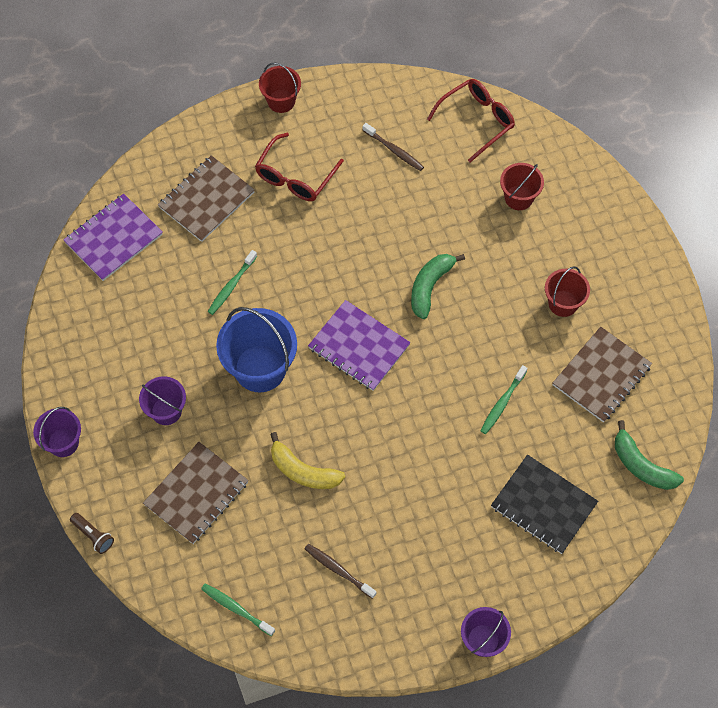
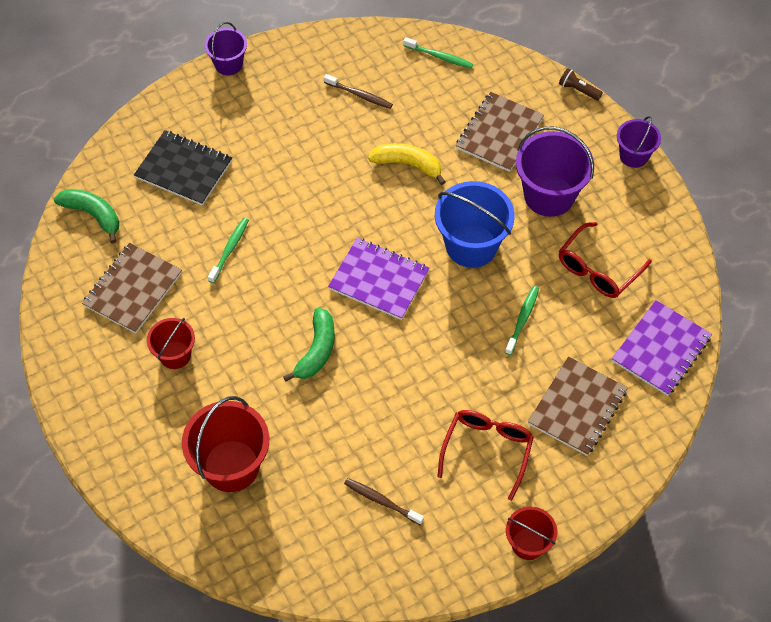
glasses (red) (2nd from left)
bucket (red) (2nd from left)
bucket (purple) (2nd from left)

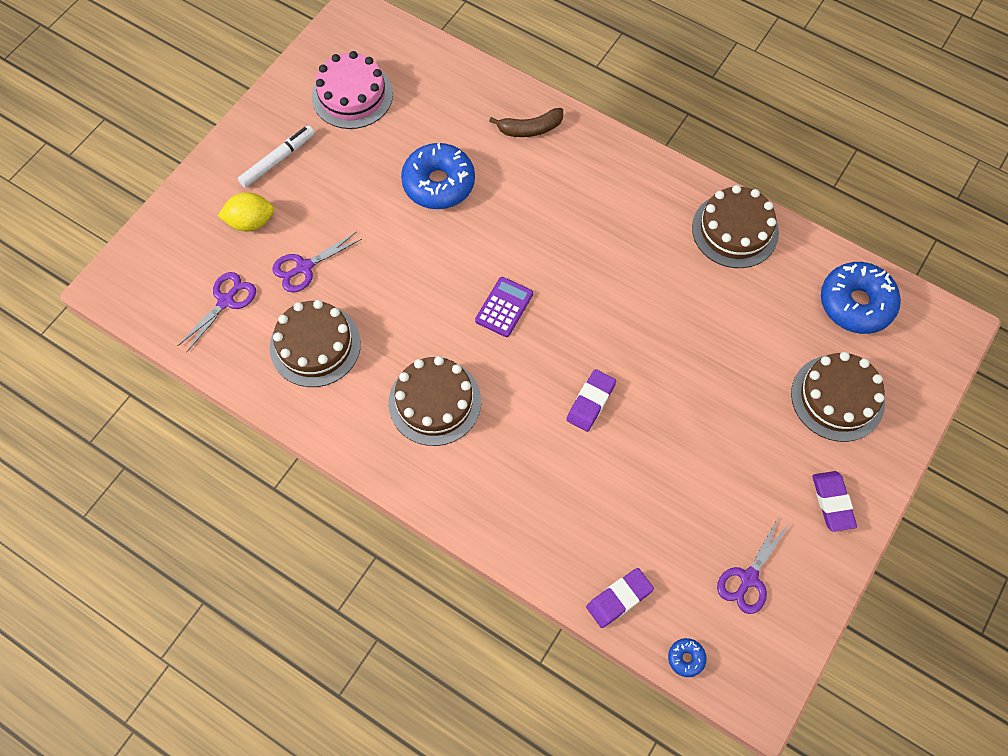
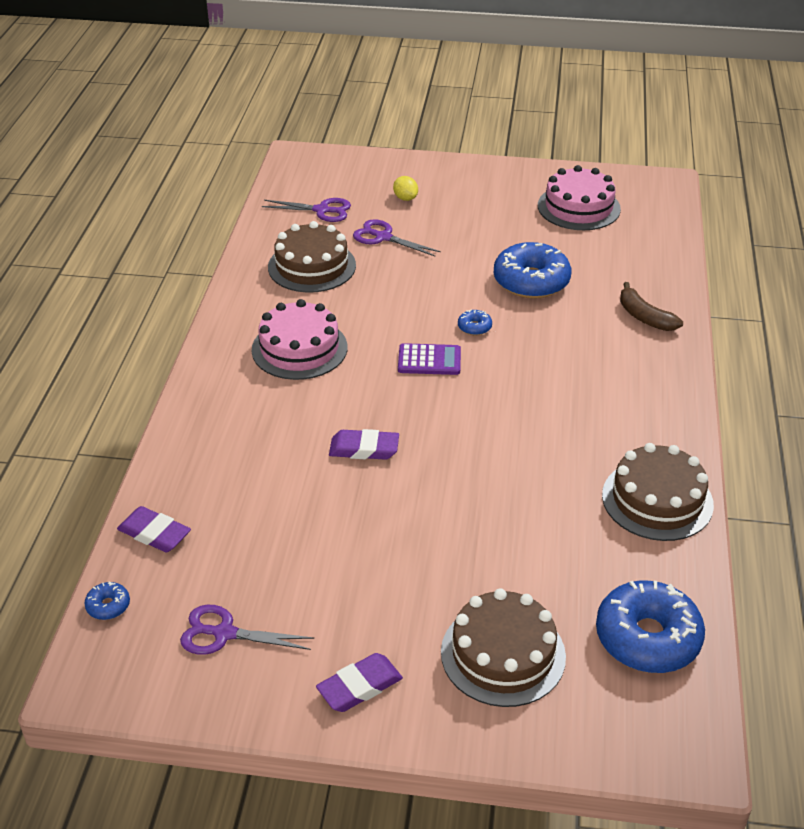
marker (white)
lemon (yellow)
cake (pink) (1st from left)
donut (blue) (2nd from left)

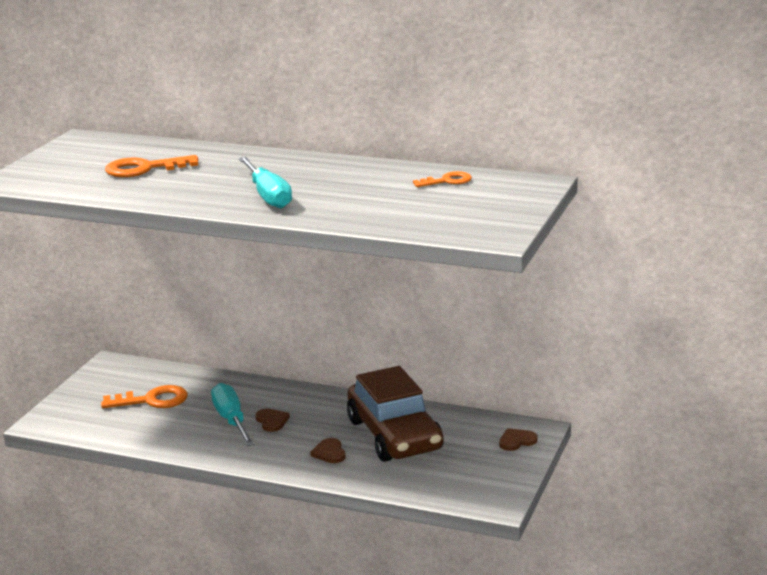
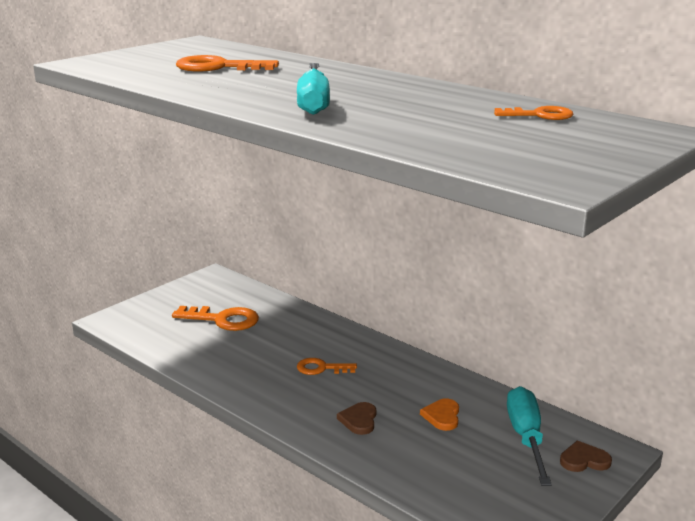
heart (orange)
screwdriver (turquoise) (2nd from left)
key (orange) (3rd from left)

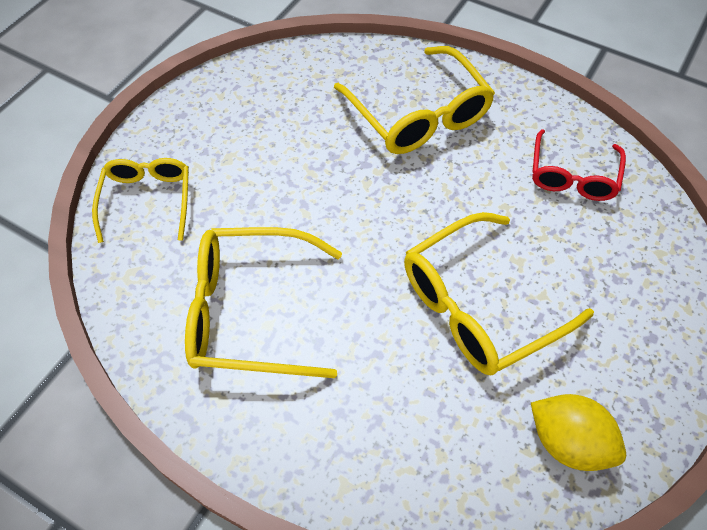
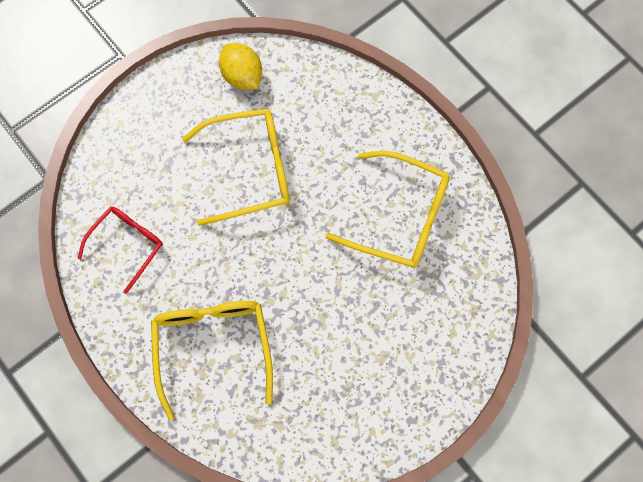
glasses (yellow) (1st from left in the first image)

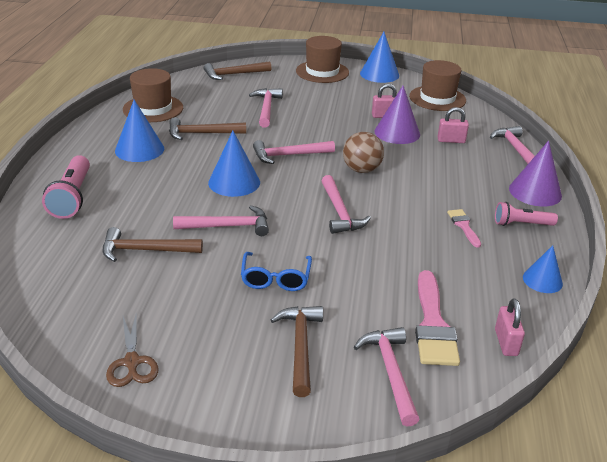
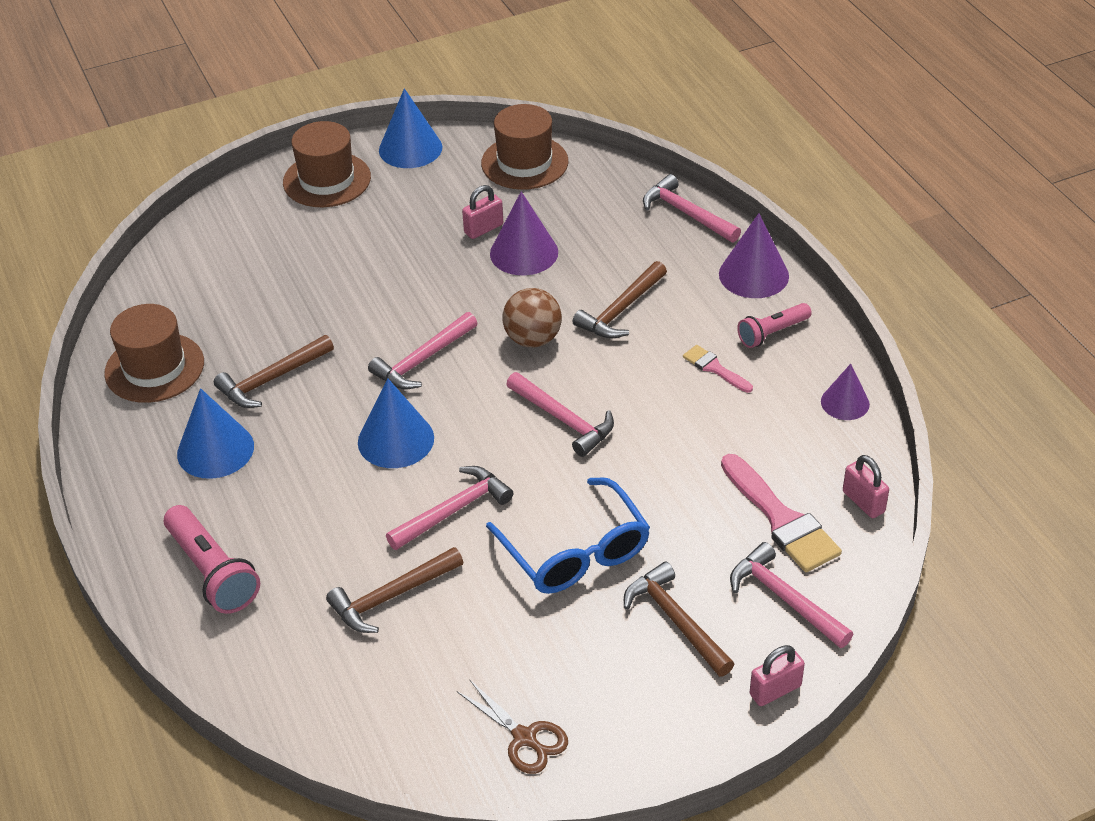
hammer (brown) (3rd from left)
hammer (pink) (2nd from left in the first image)
padlock (pink) (2nd from left)
cone (purple) (3rd from left)
glasses (blue)

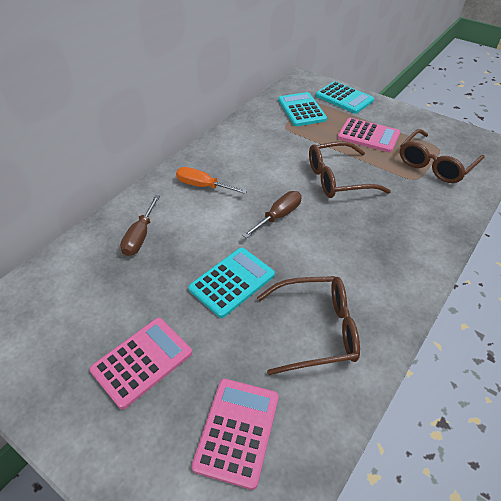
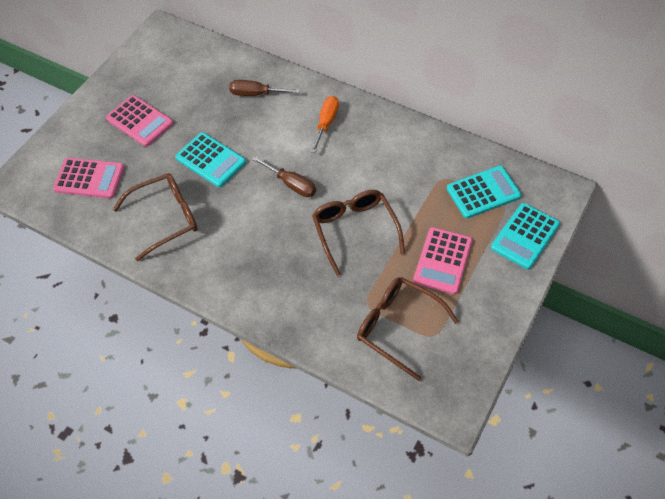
glasses (brown) (1st from left)

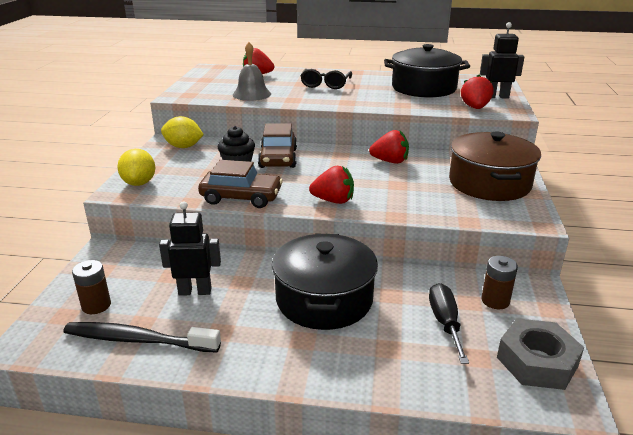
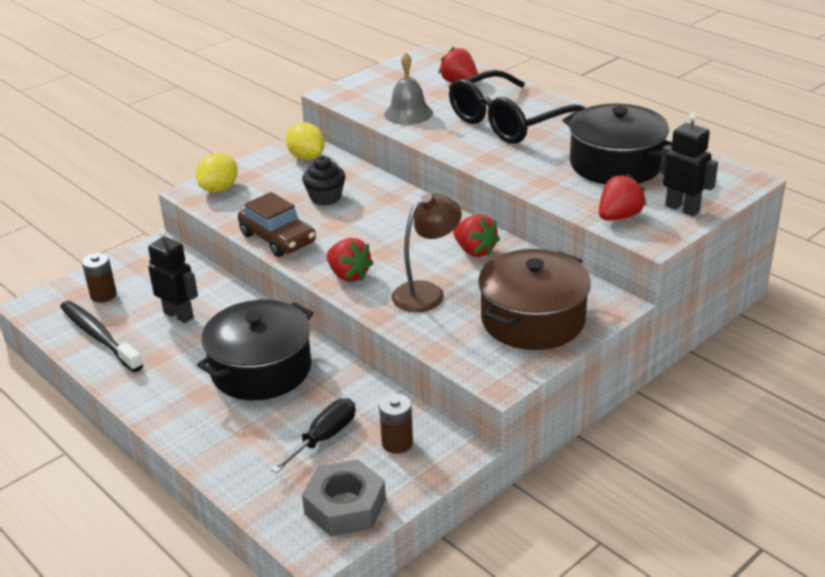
glasses (black)
car (brown) (2nd from left in the first image)
lamp (brown)

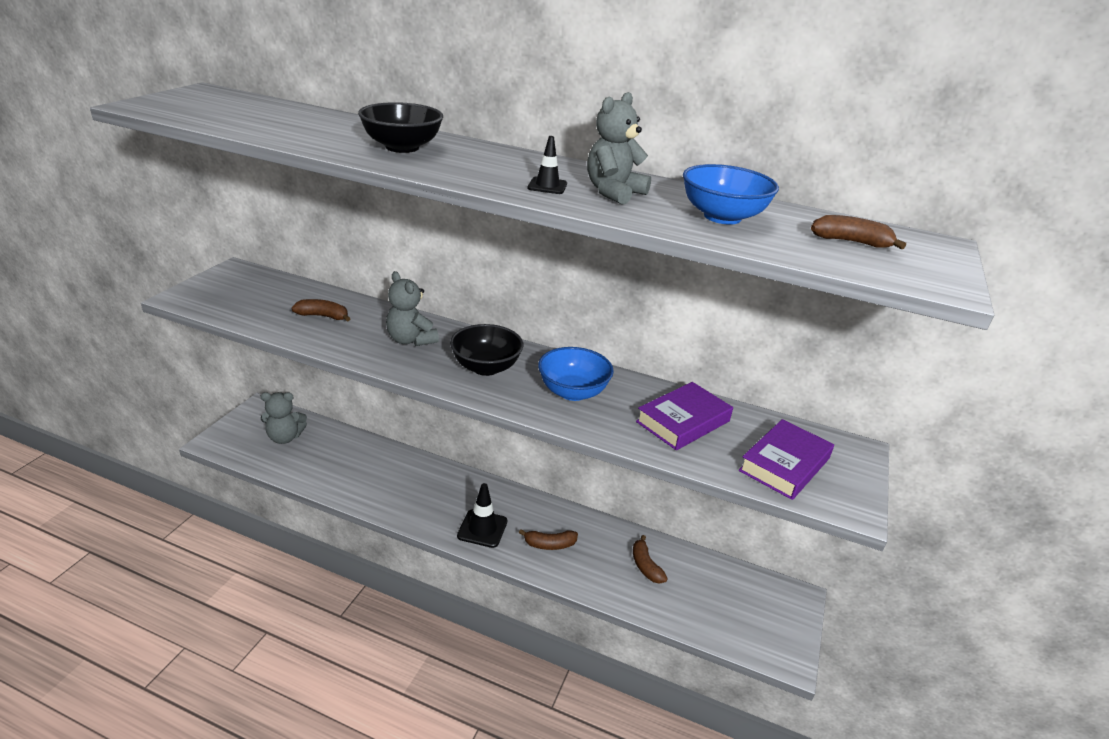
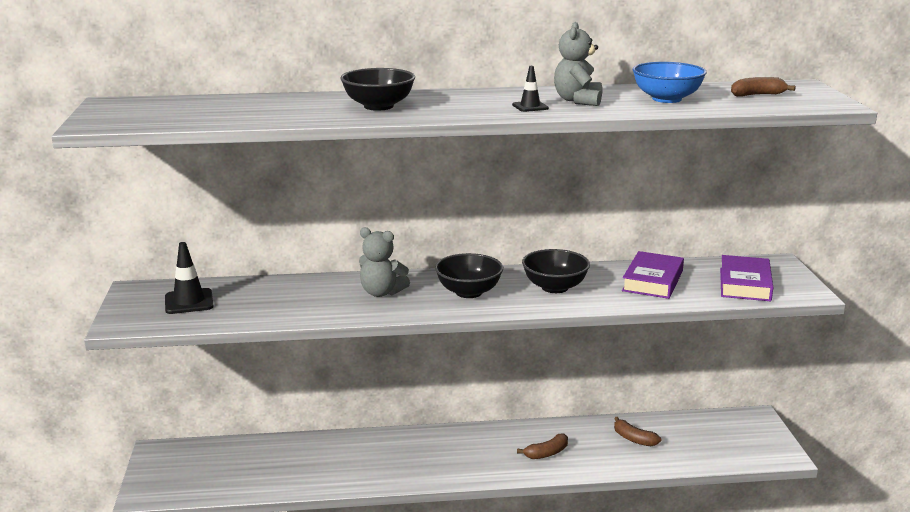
banana (brown) (1st from left in the first image)
bowl (black) (3rd from left)
teddy bear (grey) (1st from left in the first image)
traffic cone (black) (1st from left)

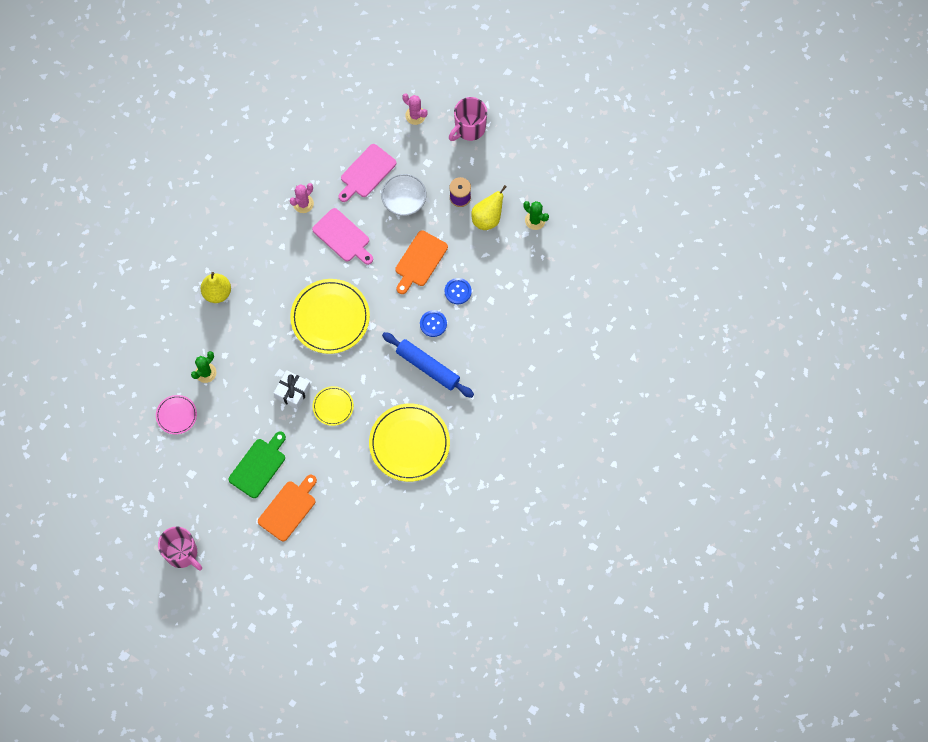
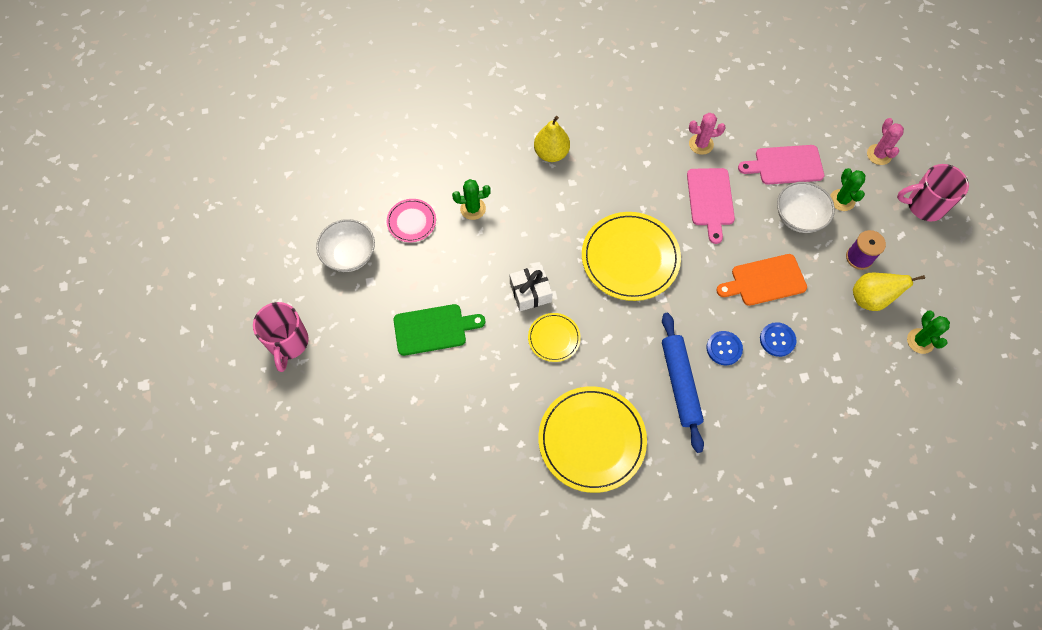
cutting board (orange) (1st from left in the first image)
cactus (green) (2nd from left)
bowl (white) (1st from left)

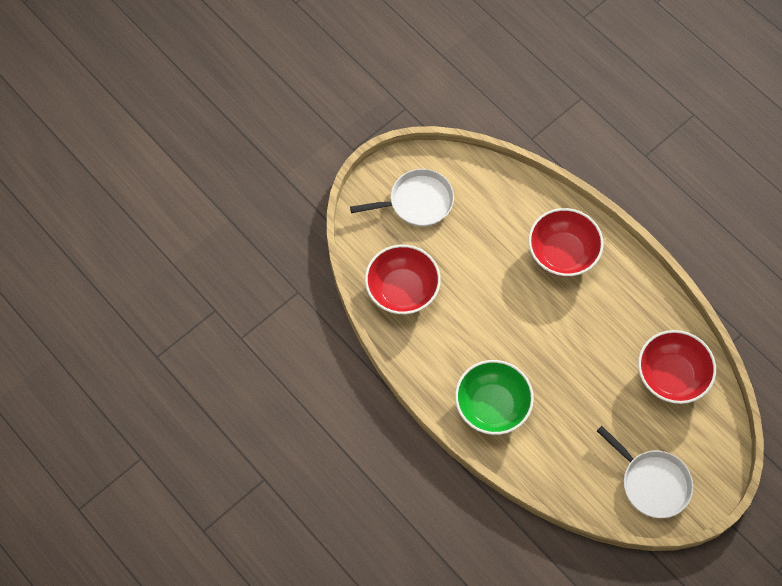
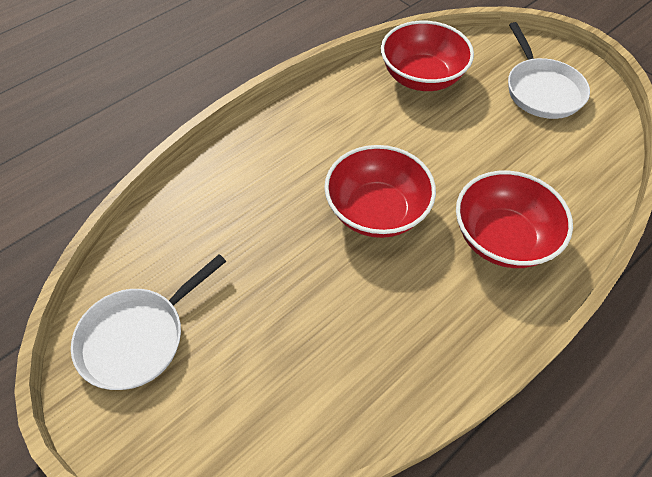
bowl (red) (1st from left)
bowl (green)

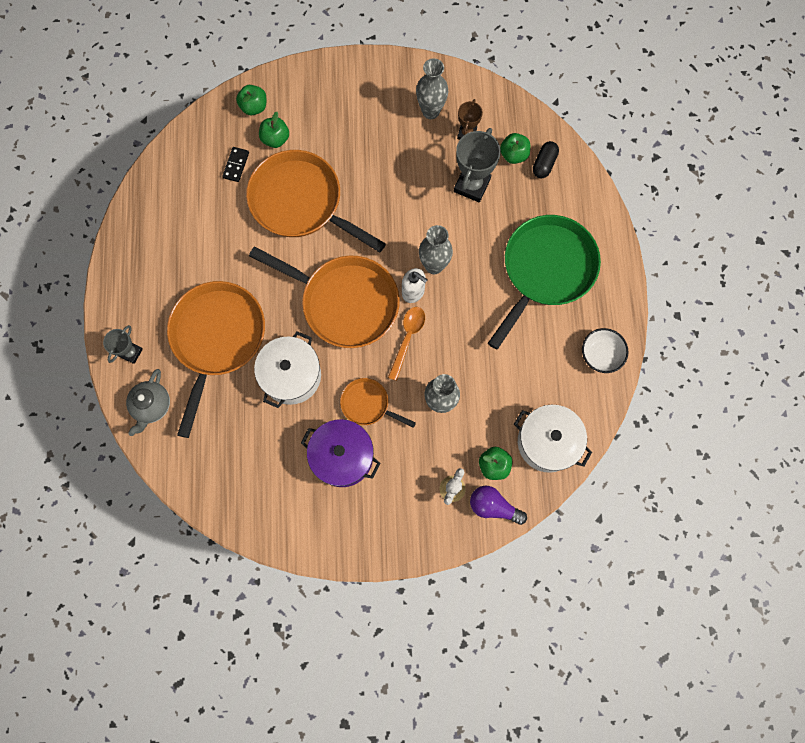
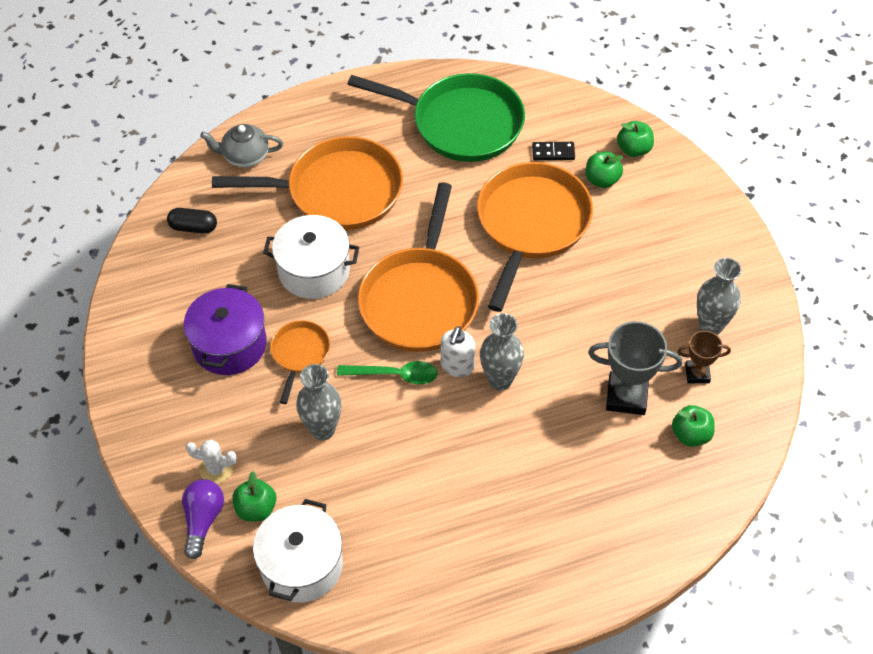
capsule (black)
pan (green)
spoon (green)
trophy (grey) (1st from left in the first image)
bowl (white)

